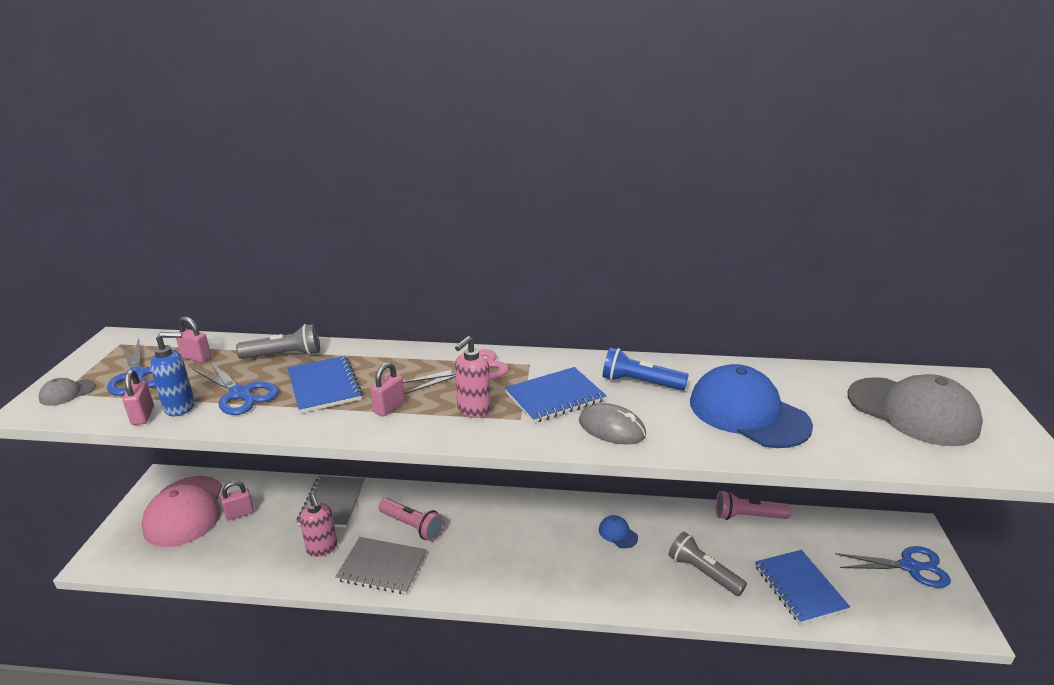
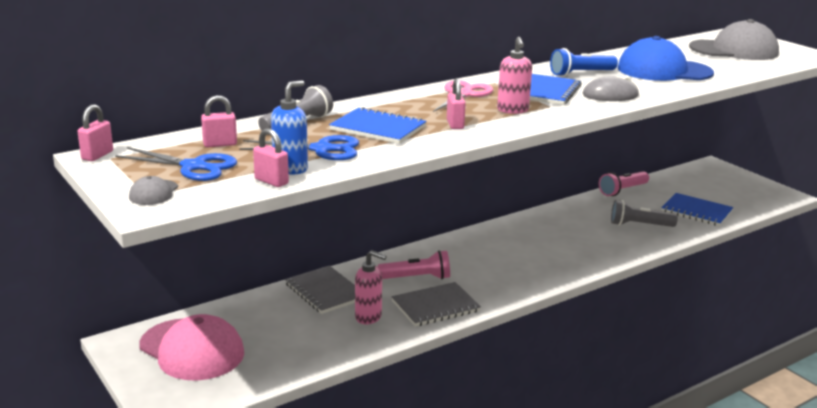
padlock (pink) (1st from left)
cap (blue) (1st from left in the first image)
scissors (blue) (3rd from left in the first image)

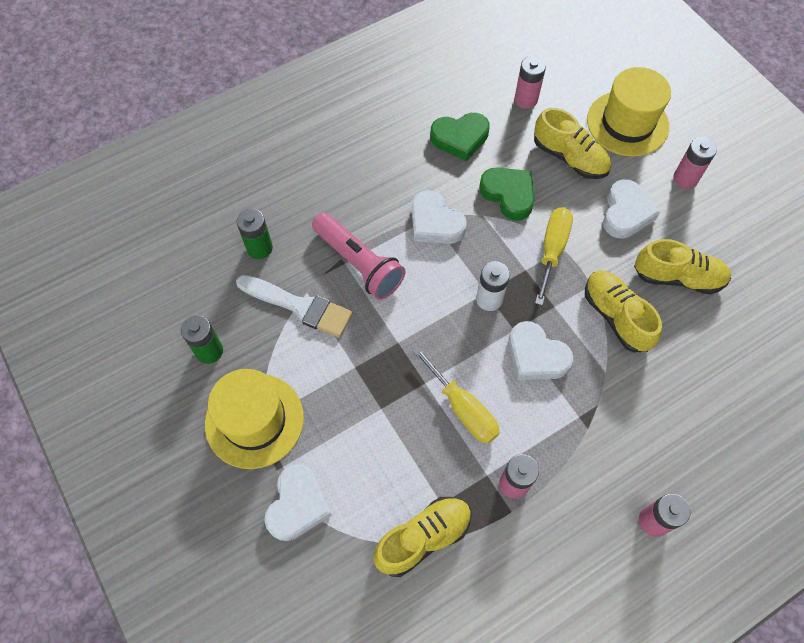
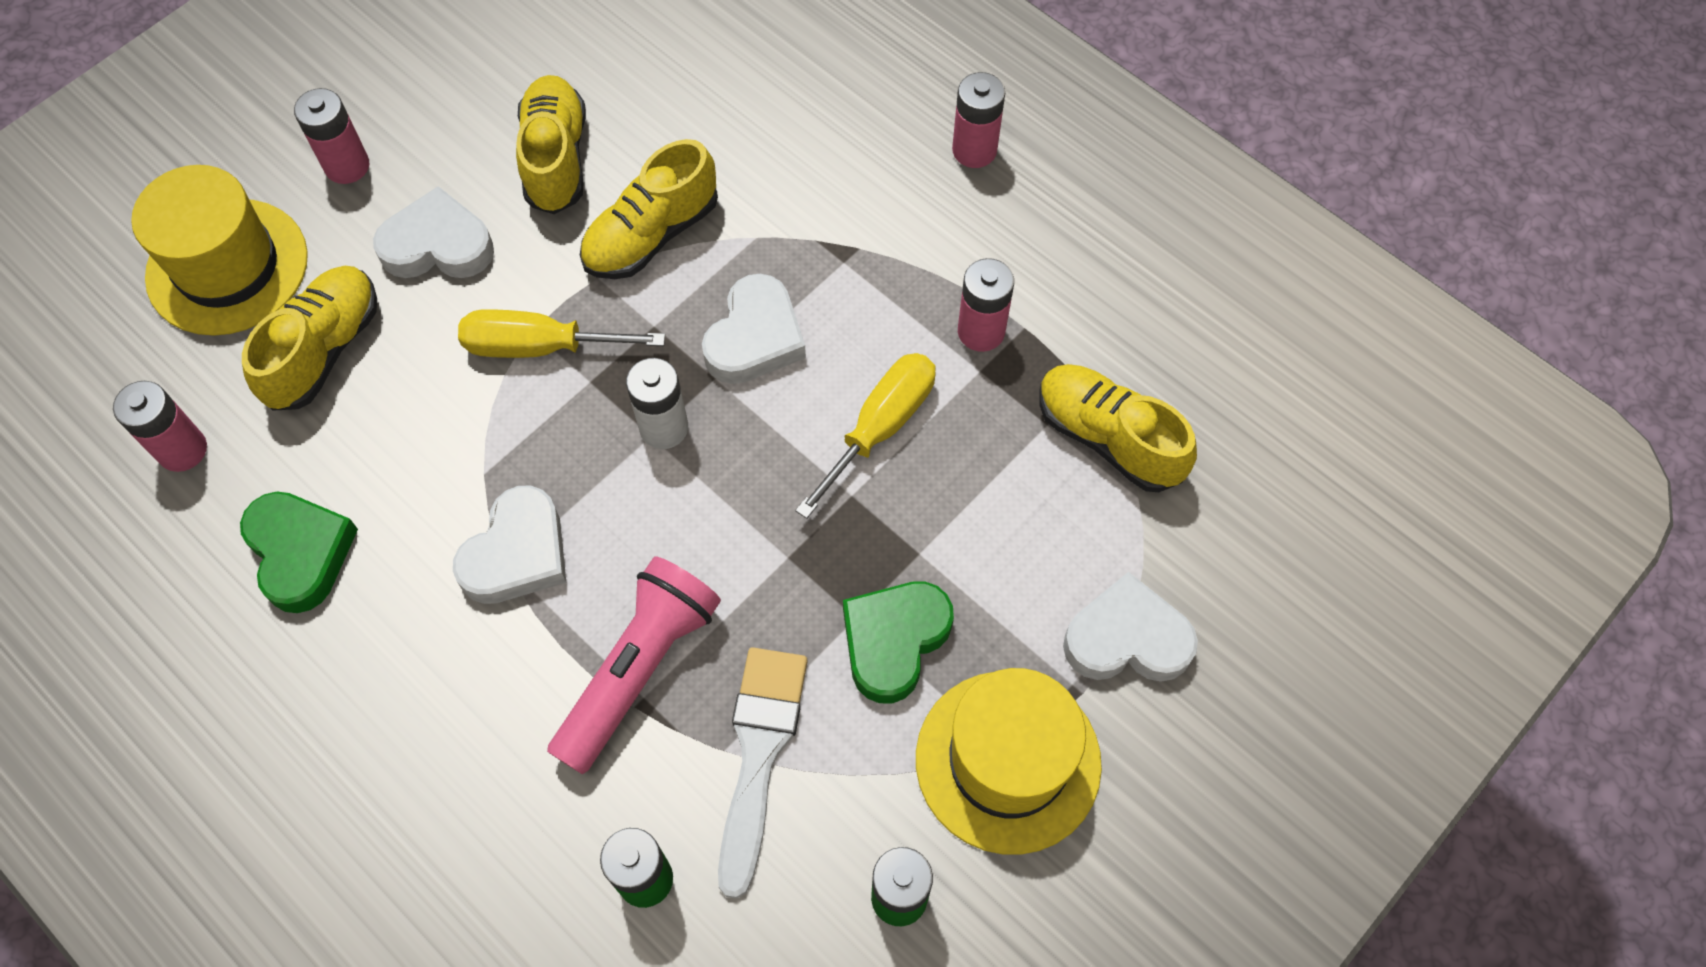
heart (green) (2nd from left)

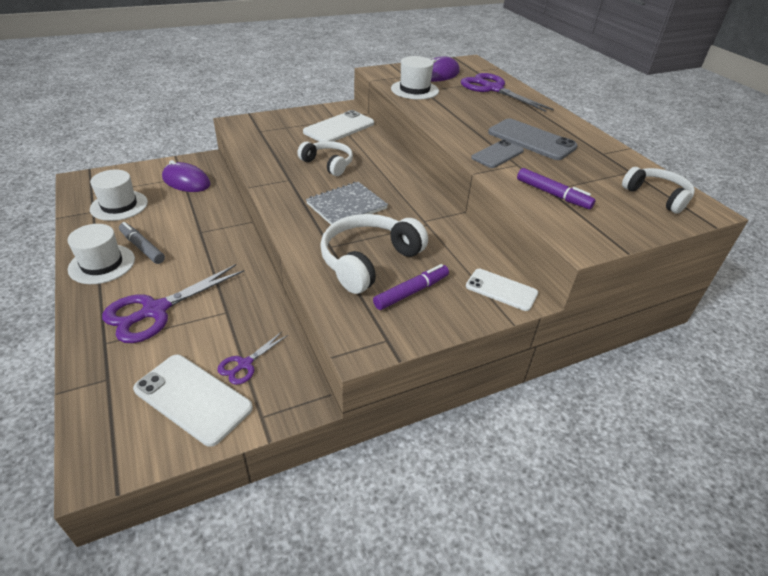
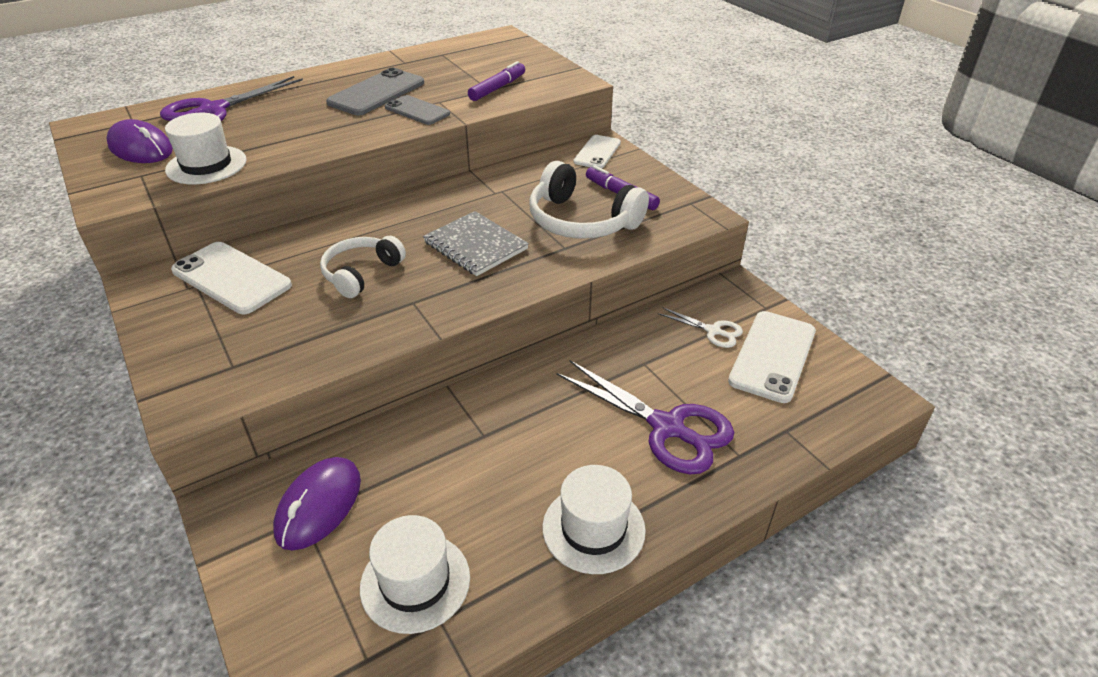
headphones (white) (3rd from left in the first image)
marker (grey)
scissors (white)

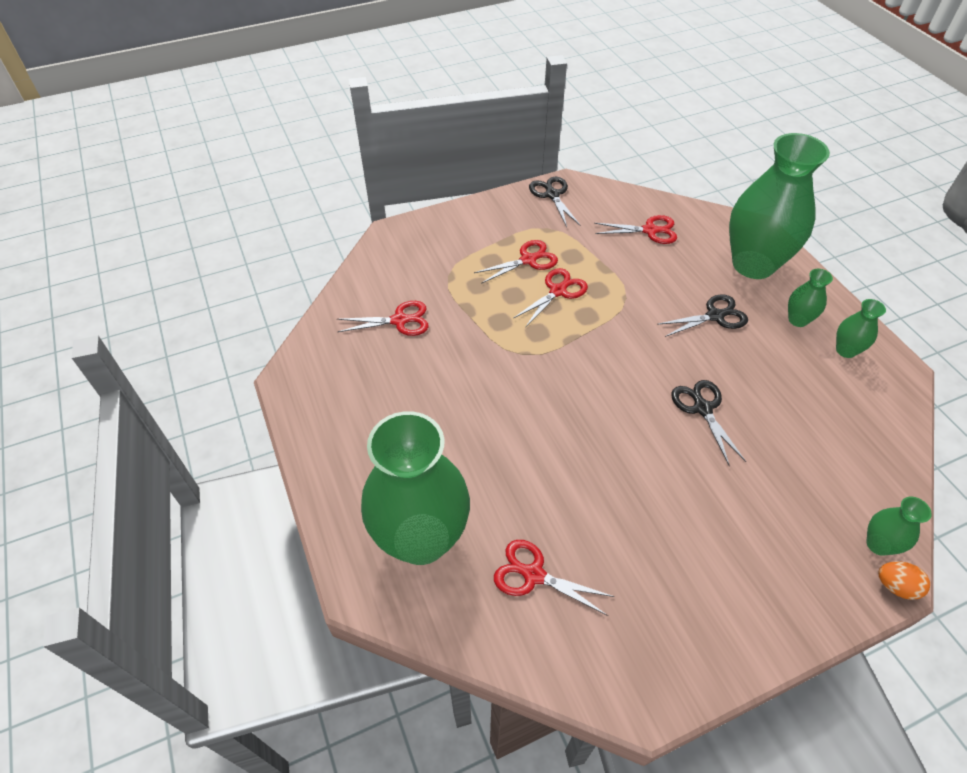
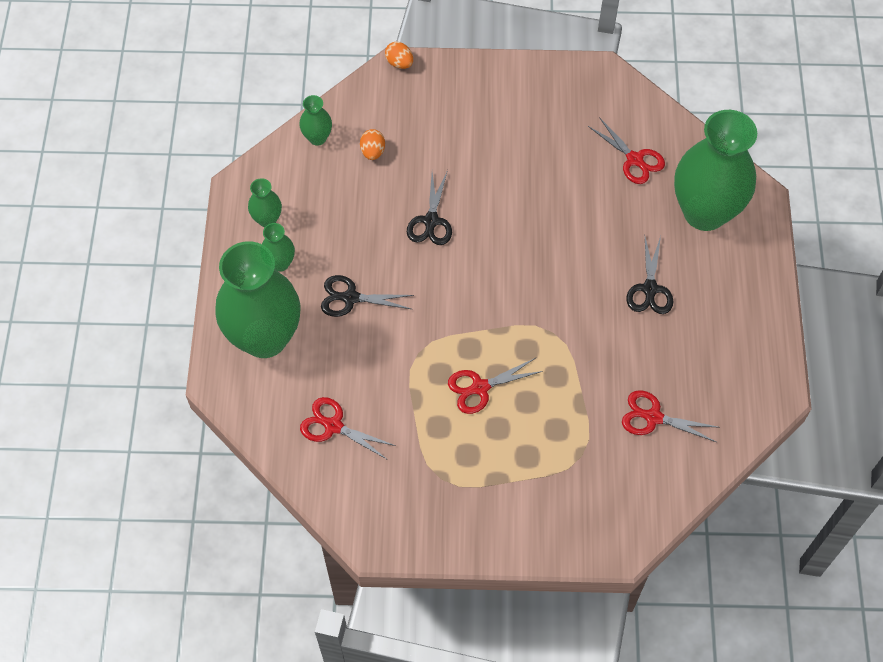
scissors (black) (3rd from left)
scissors (red) (2nd from left in the first image)
vase (green) (4th from left)
egg (orange) (1st from left)

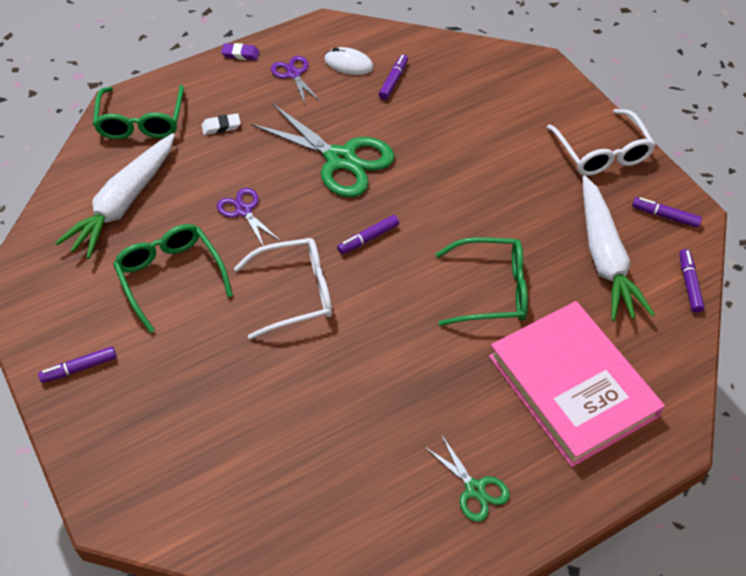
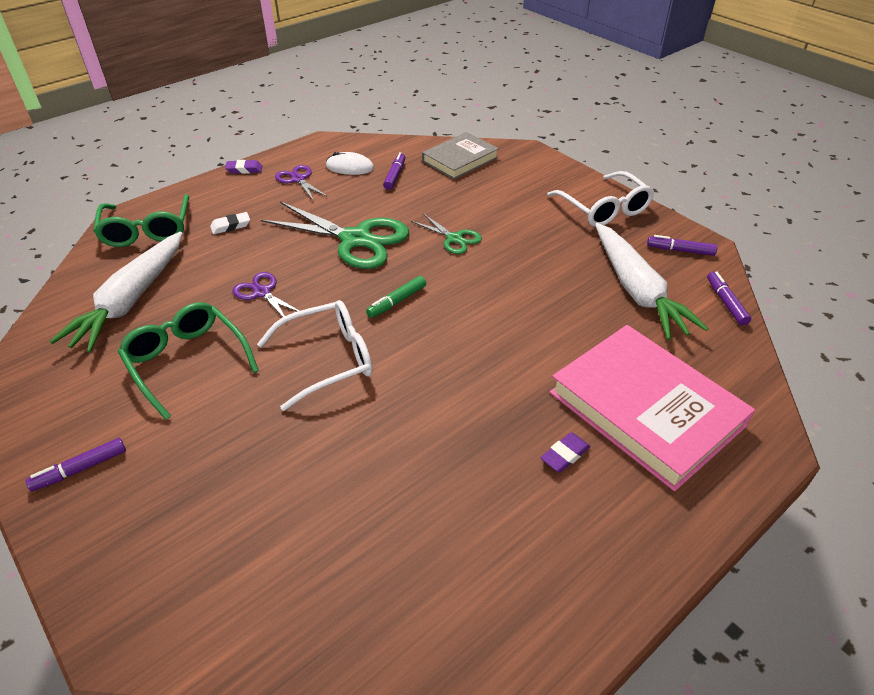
marker (green)
glasses (green) (3rd from left in the first image)
scissors (green) (2nd from left)
book (grey)
eraser (purple) (2nd from left)

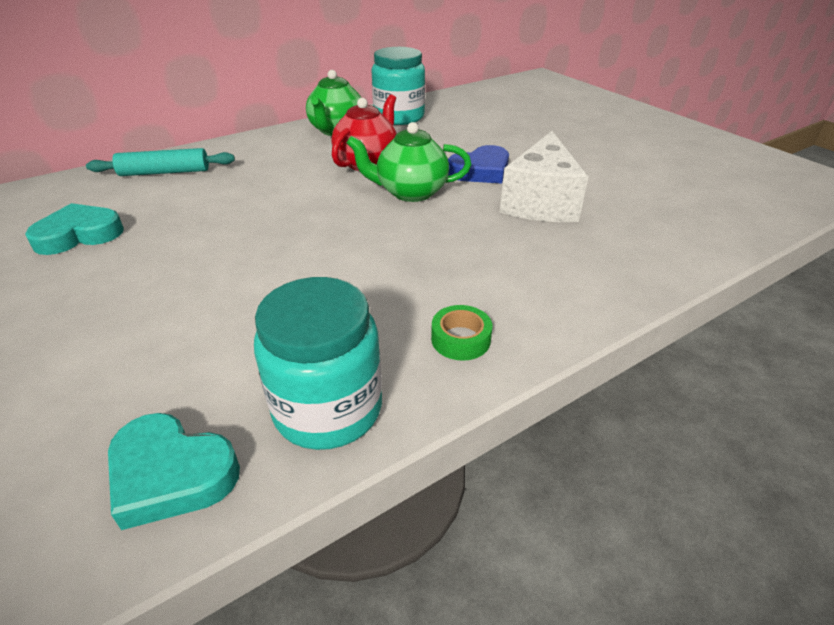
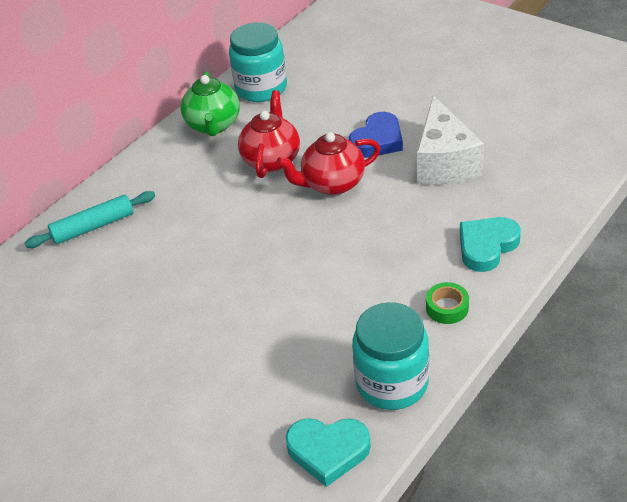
teapot (red) (2nd from left)
heart (turquoise) (2nd from left)

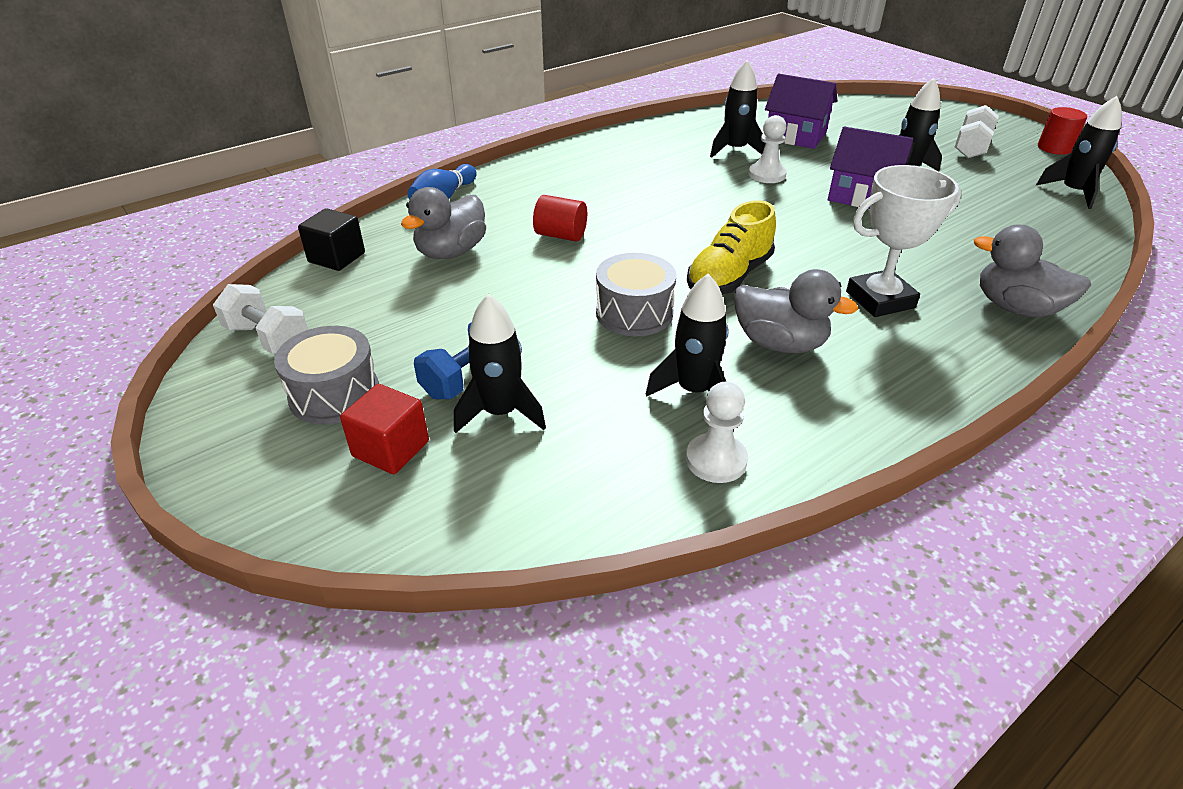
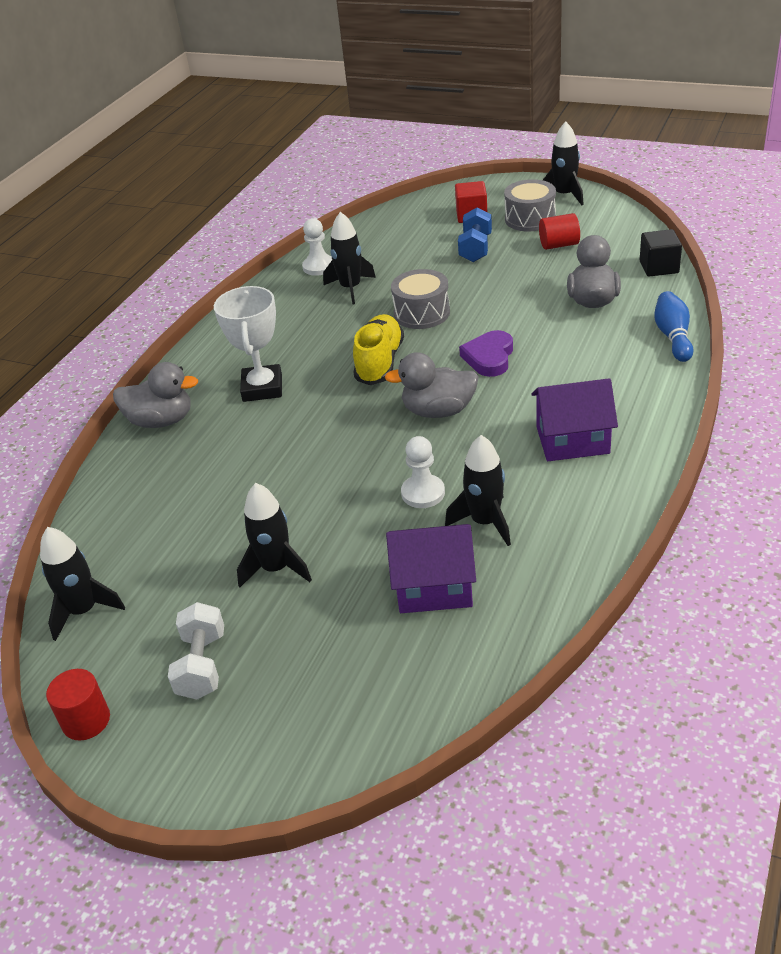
house (purple) (2nd from left)
trophy (white)
cylinder (red) (2nd from left)
duck (grey) (2nd from left)
dumbbell (white) (1st from left in the first image)
rocket (black) (5th from left)
heart (purple)

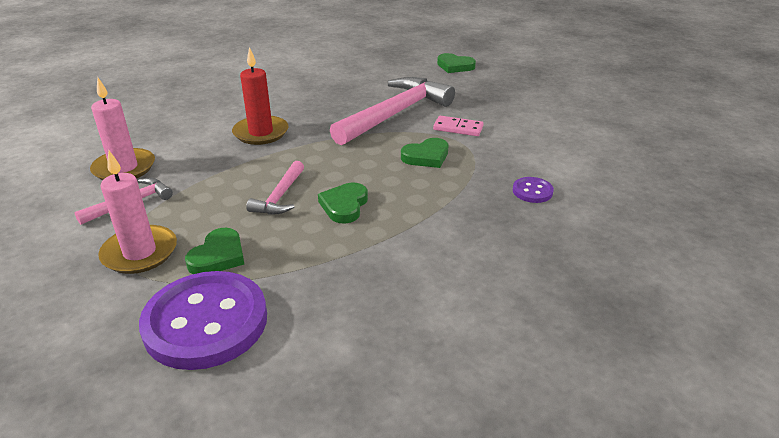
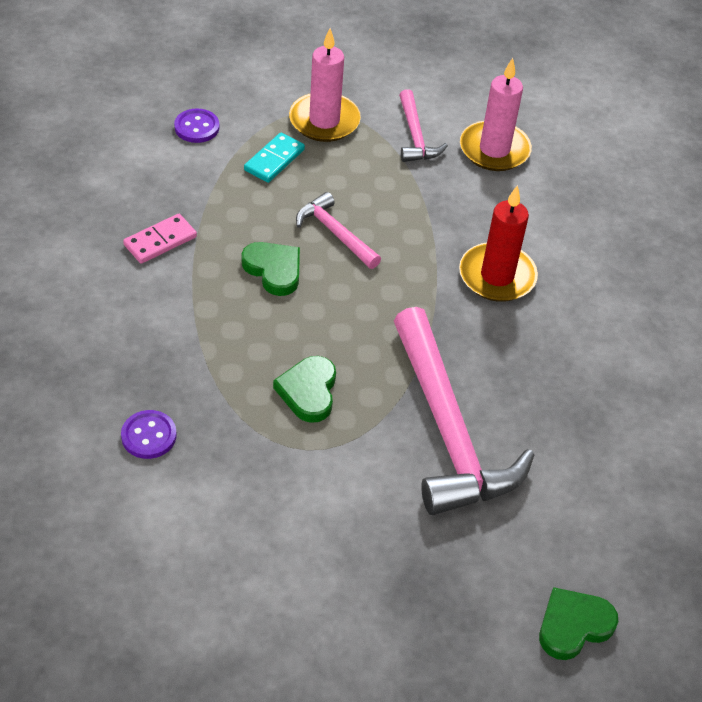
domino (pink)
domino (turquoise)
button (purple) (2nd from left)

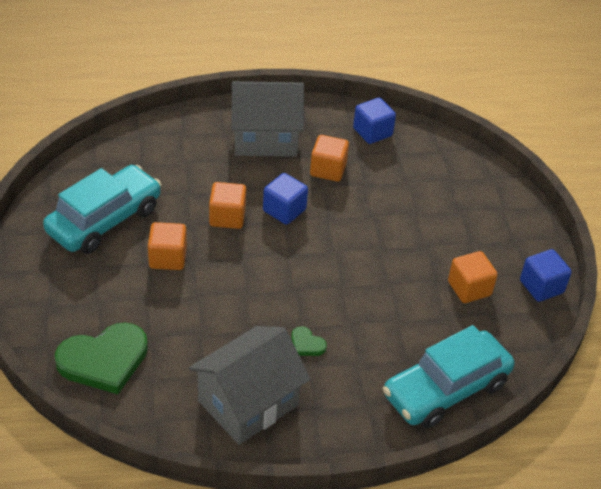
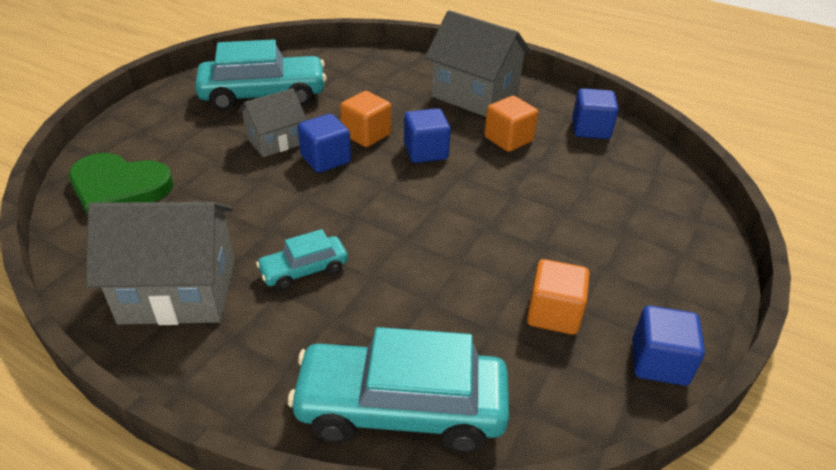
house (grey) (2nd from left)
car (turquoise) (2nd from left)
cube (blue) (1st from left)

